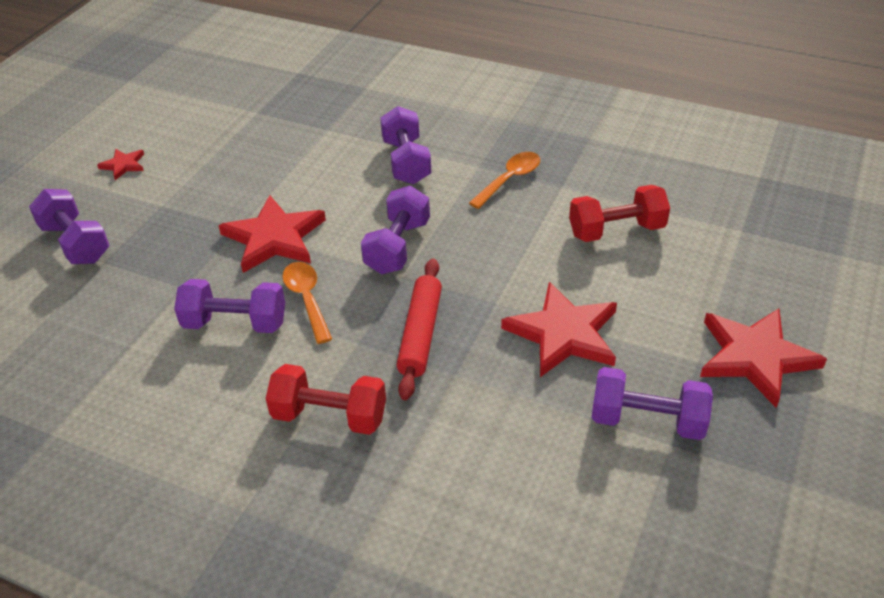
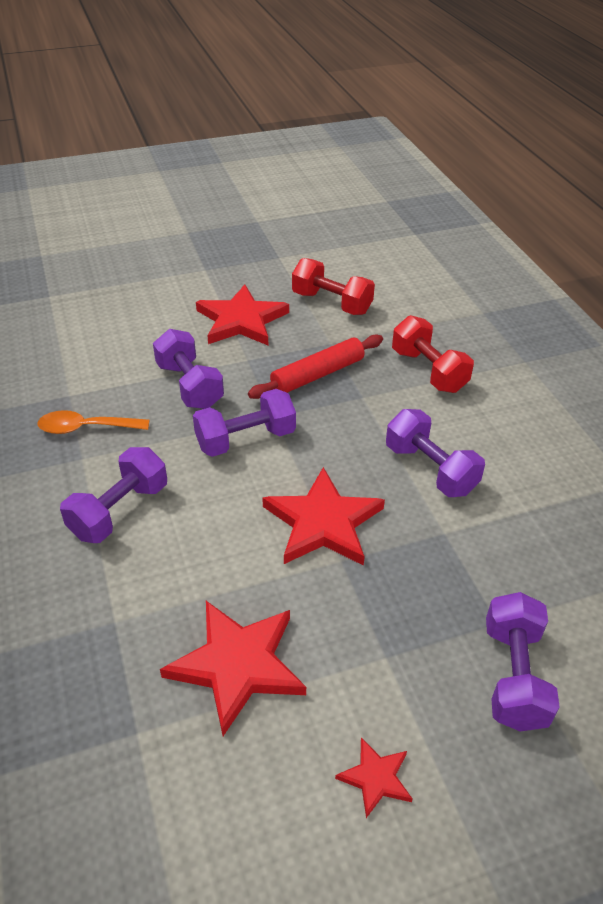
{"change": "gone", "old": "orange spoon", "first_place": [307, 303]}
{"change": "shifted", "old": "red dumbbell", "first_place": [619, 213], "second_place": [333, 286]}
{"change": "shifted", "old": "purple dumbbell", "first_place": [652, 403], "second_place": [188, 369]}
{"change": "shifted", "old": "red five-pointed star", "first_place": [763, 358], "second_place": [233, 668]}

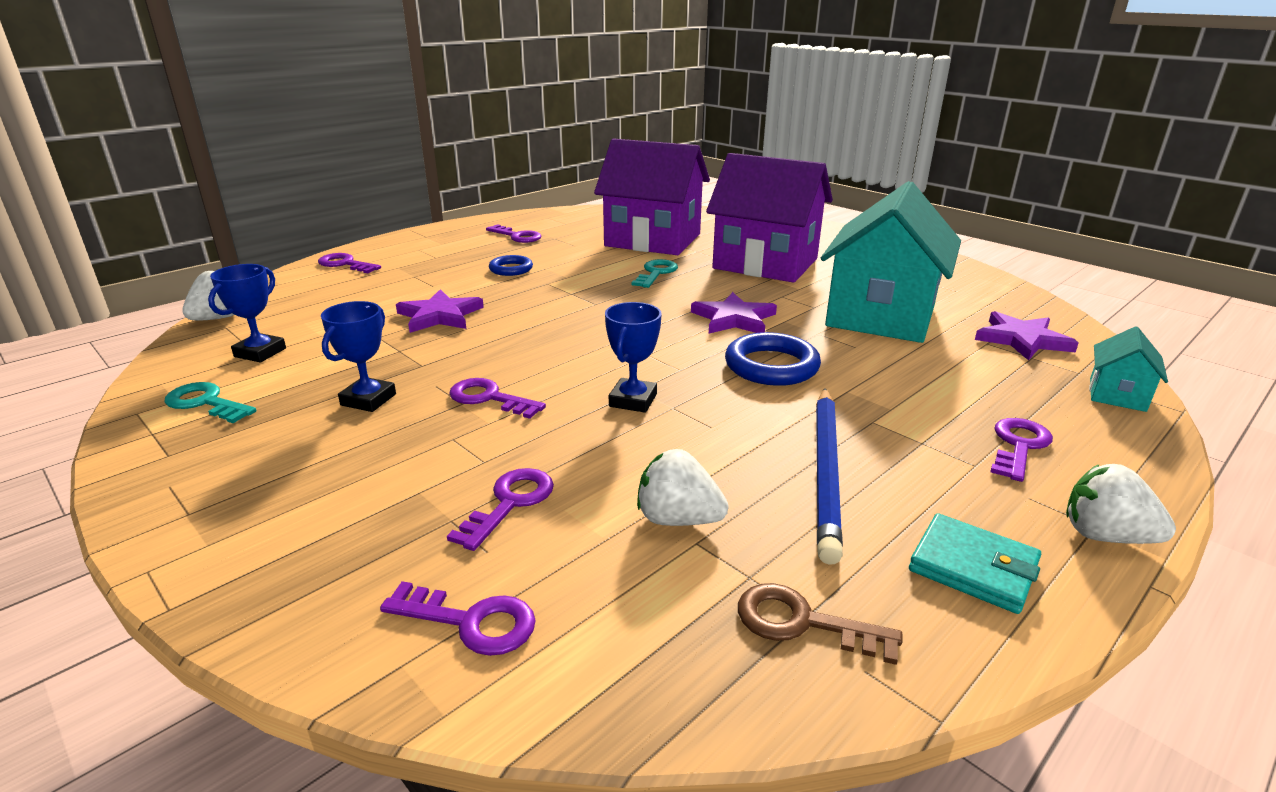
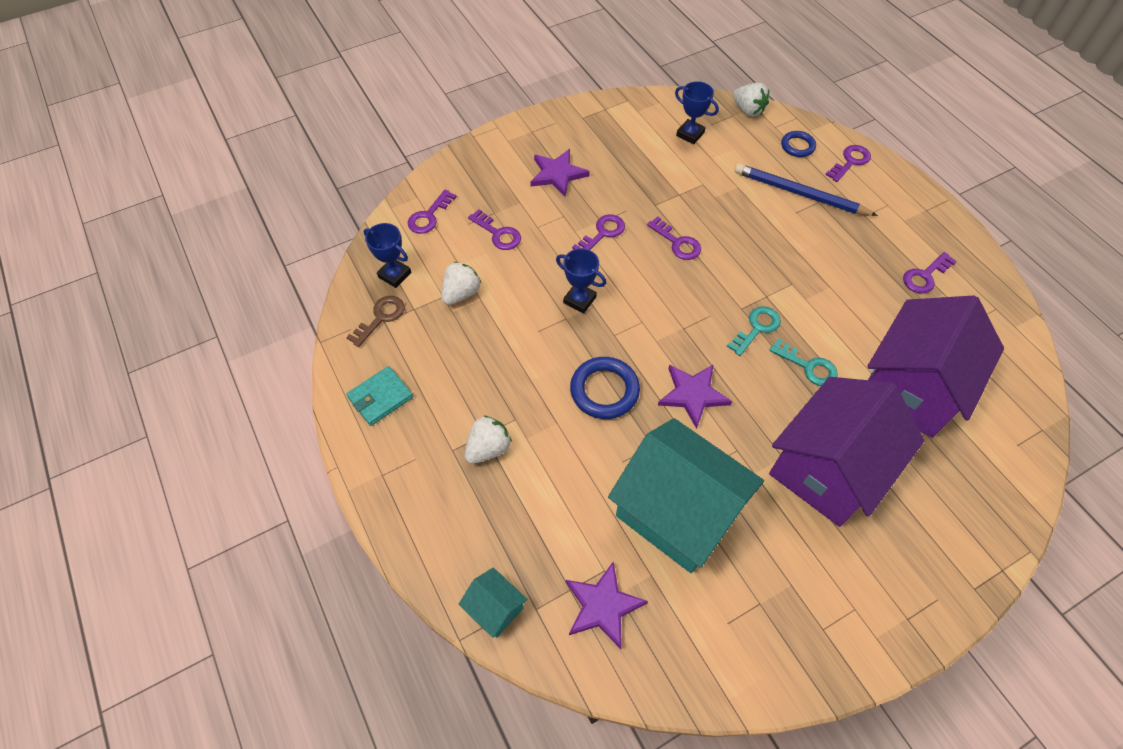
{"change": "shifted", "old": "aqua key", "first_place": [210, 402], "second_place": [754, 331]}
{"change": "shifted", "old": "royal blue trophy", "first_place": [358, 356], "second_place": [387, 255]}
{"change": "shifted", "old": "purple five-pointed star", "first_place": [440, 311], "second_place": [560, 172]}
{"change": "shifted", "old": "royal blue hoop", "first_place": [511, 265], "second_place": [798, 144]}
{"change": "shifted", "old": "royal blue pencil", "first_place": [829, 476], "second_place": [806, 189]}
{"change": "shifted", "old": "purple key", "first_place": [1022, 450], "second_place": [674, 238]}
{"change": "shifted", "old": "pure white berry", "first_place": [1121, 504], "second_place": [488, 439]}

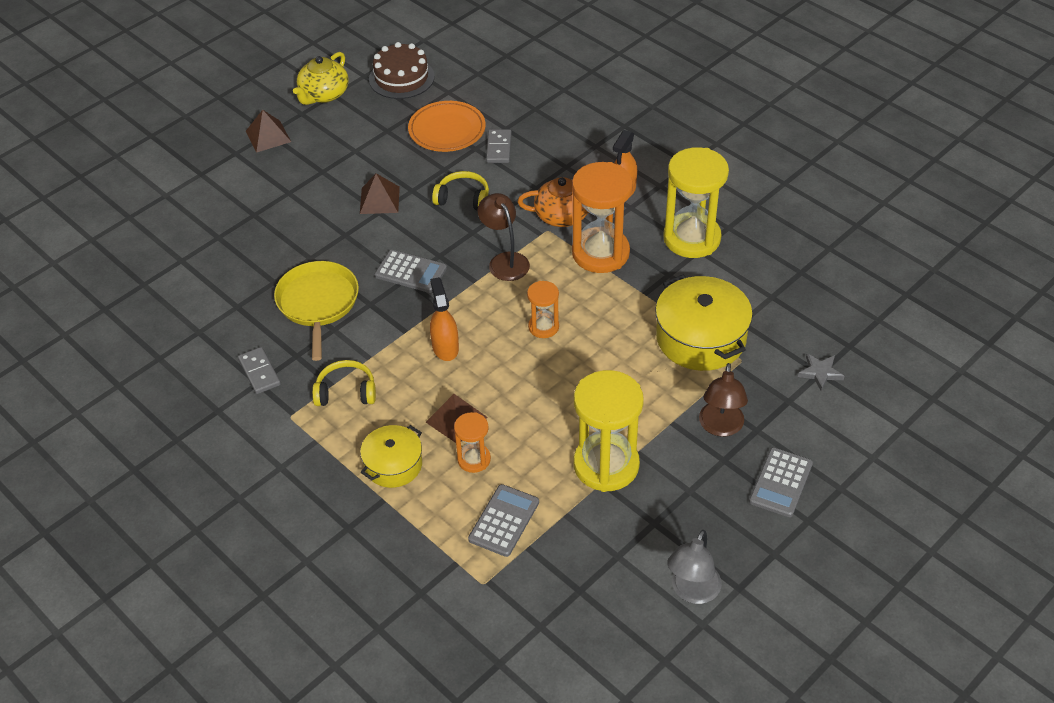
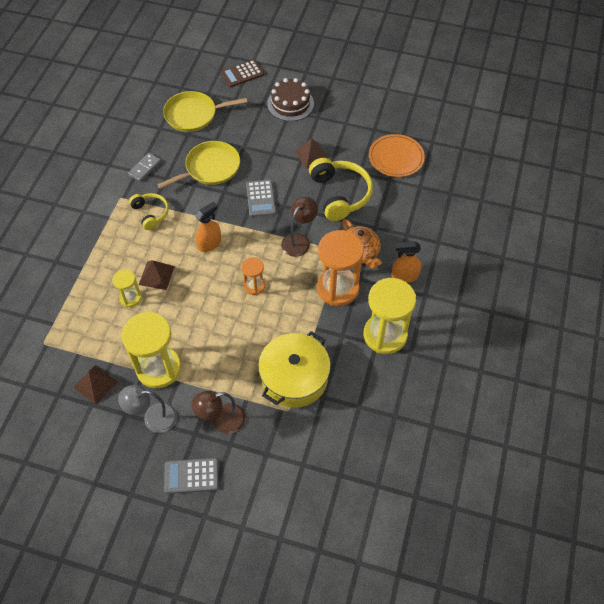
{"change": "gone", "old": "golden teapot", "first_place": [320, 78]}
{"change": "gone", "old": "golden cooking pot", "first_place": [391, 456]}
{"change": "gone", "old": "ash-grey adding machine", "first_place": [503, 520]}
{"change": "gone", "old": "ash-grey domino piece", "first_place": [498, 146]}
{"change": "gone", "old": "ash-grey five-pointed star", "first_place": [821, 372]}
{"change": "new", "new": "golden pan", "second_place": [205, 111]}
{"change": "new", "new": "brown adding machine", "second_place": [242, 73]}
{"change": "shifted", "old": "brown pyramid shape", "first_place": [268, 131], "second_place": [95, 385]}
{"change": "shifted", "old": "brown layer cake", "first_place": [402, 70], "second_place": [290, 99]}
{"change": "shifted", "old": "ash-grey reading lamp", "first_place": [694, 567], "second_place": [147, 409]}
{"change": "repainted", "old": "orange sand timer", "new": "golden sand timer", "first_place": [472, 442], "second_place": [127, 288]}
{"change": "scaled", "old": "golden headphones", "first_place": [460, 190], "second_place": [341, 189], "factor": 1.7}

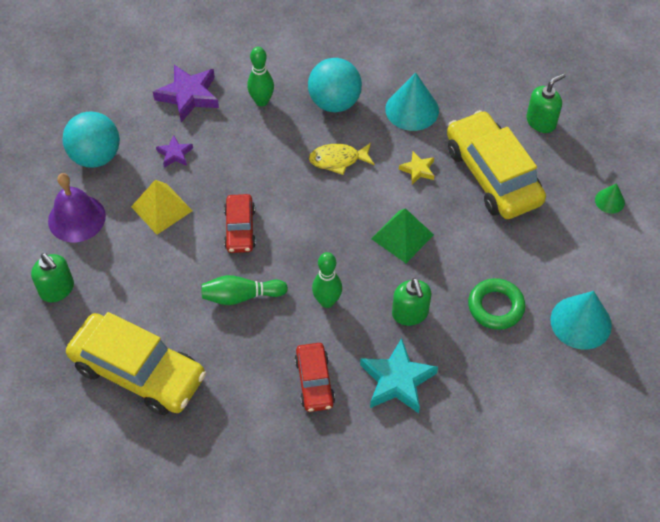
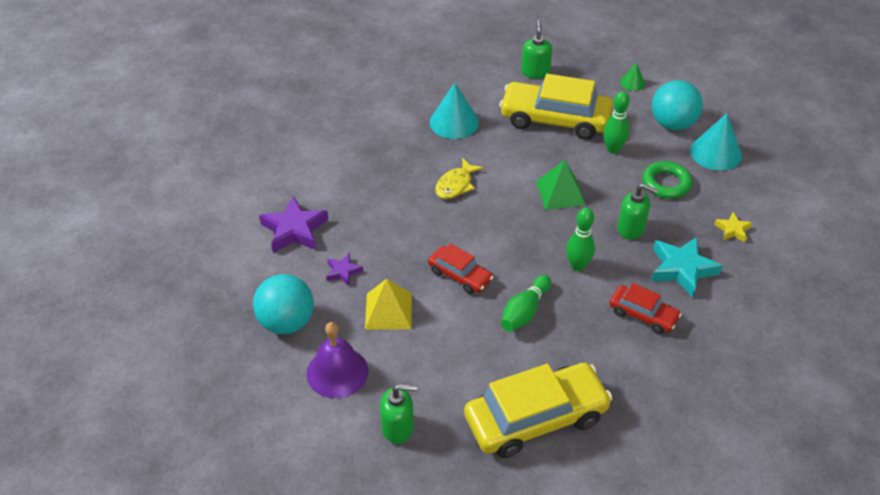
{"change": "shifted", "old": "green tenpin", "first_place": [260, 77], "second_place": [616, 122]}
{"change": "shifted", "old": "aqua play ball", "first_place": [335, 85], "second_place": [677, 105]}
{"change": "shifted", "old": "golden five-pointed star", "first_place": [416, 168], "second_place": [733, 227]}

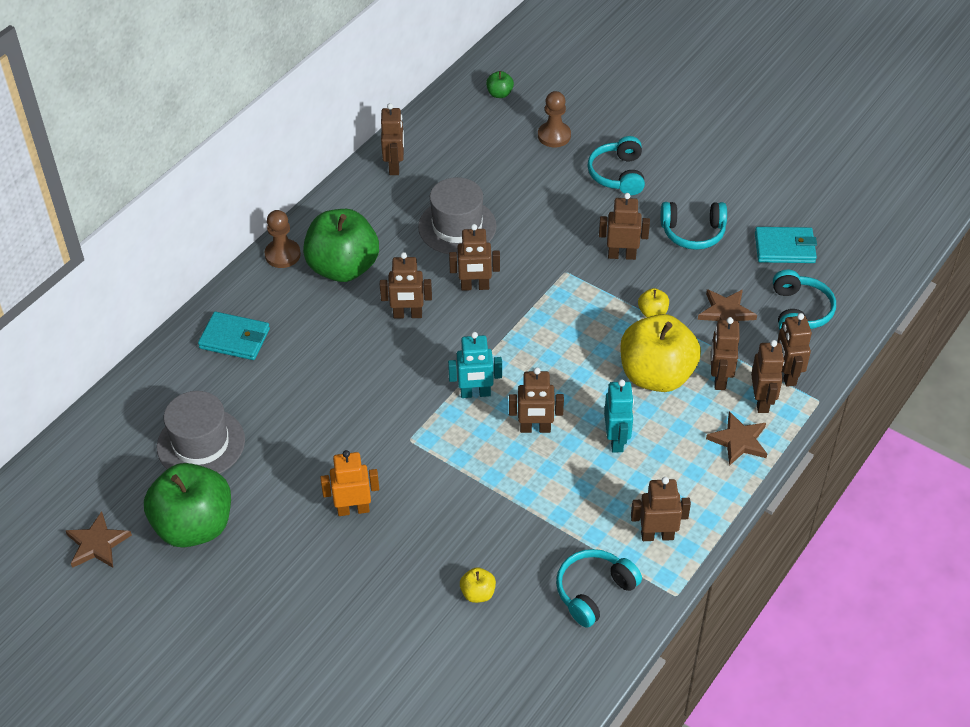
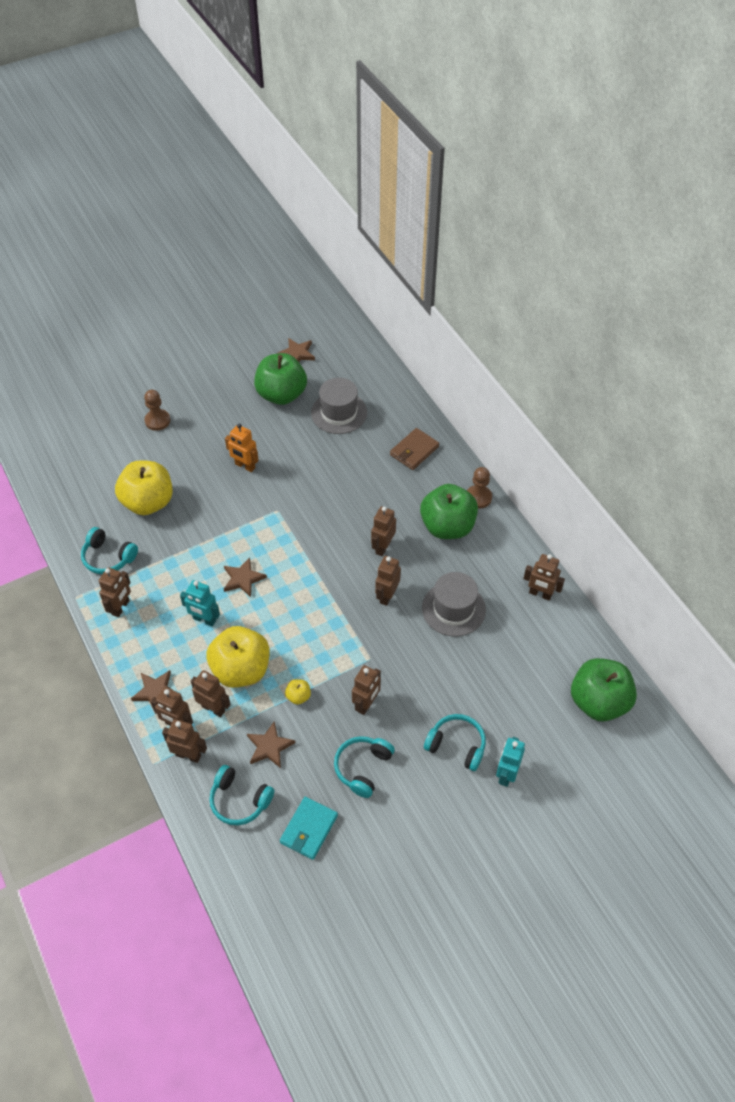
{"change": "shifted", "old": "aqua robot figure", "first_place": [475, 365], "second_place": [510, 762]}
{"change": "shifted", "old": "brown game pawn", "first_place": [554, 119], "second_place": [157, 410]}
{"change": "swapped", "old": "brown robot figure", "new": "brown five-pointed star", "first_place": [536, 400], "second_place": [245, 577]}
{"change": "repainted", "old": "aqua wallet", "new": "brown wallet", "first_place": [234, 335], "second_place": [414, 449]}
{"change": "rotated", "old": "orange robot figure", "first_place": [349, 483], "second_place": [242, 447], "degrees": 105}
{"change": "rotated", "old": "aqua headphones", "first_place": [599, 588], "second_place": [109, 550], "degrees": 135}
{"change": "scaled", "old": "golden apple", "first_place": [478, 585], "second_place": [144, 488], "factor": 2.46}
{"change": "scaled", "old": "green apple", "first_place": [500, 84], "second_place": [604, 689], "factor": 2.46}

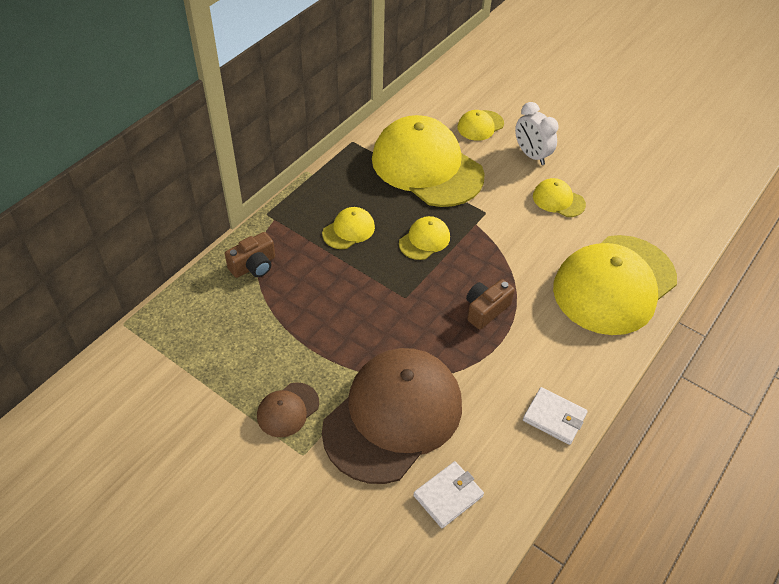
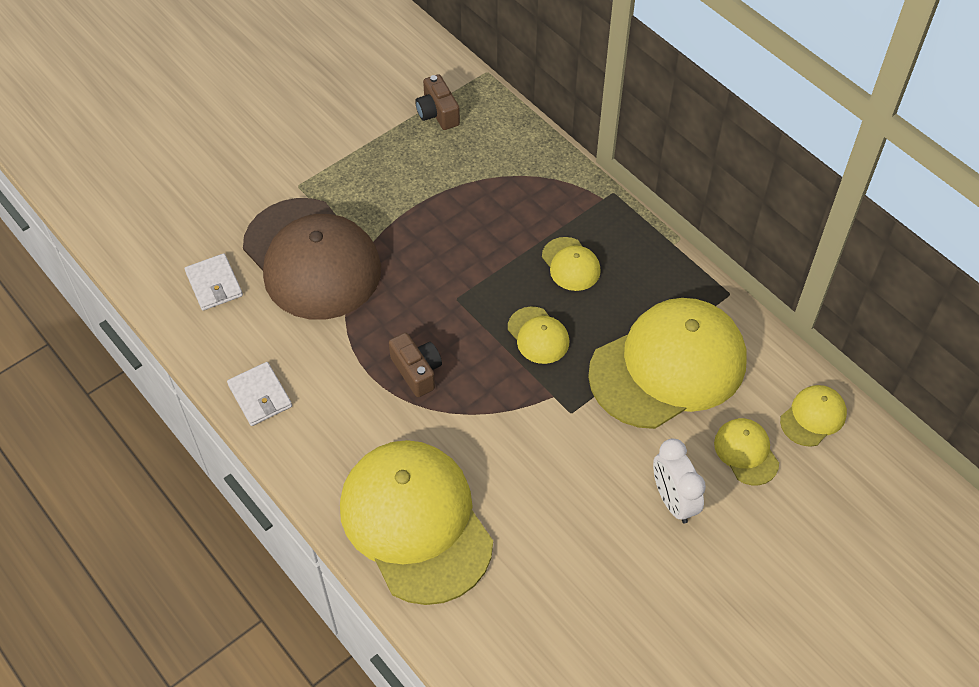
{"change": "gone", "old": "brown cap", "first_place": [288, 409]}
{"change": "shifted", "old": "brown camera", "first_place": [250, 255], "second_place": [437, 102]}
{"change": "shifted", "old": "golden cap", "first_place": [559, 197], "second_place": [813, 416]}
{"change": "rotated", "old": "pure white alarm clock", "first_place": [536, 133], "second_place": [679, 481], "degrees": -90}
{"change": "rotated", "old": "pure white wallet", "first_place": [555, 416], "second_place": [259, 394], "degrees": -75}

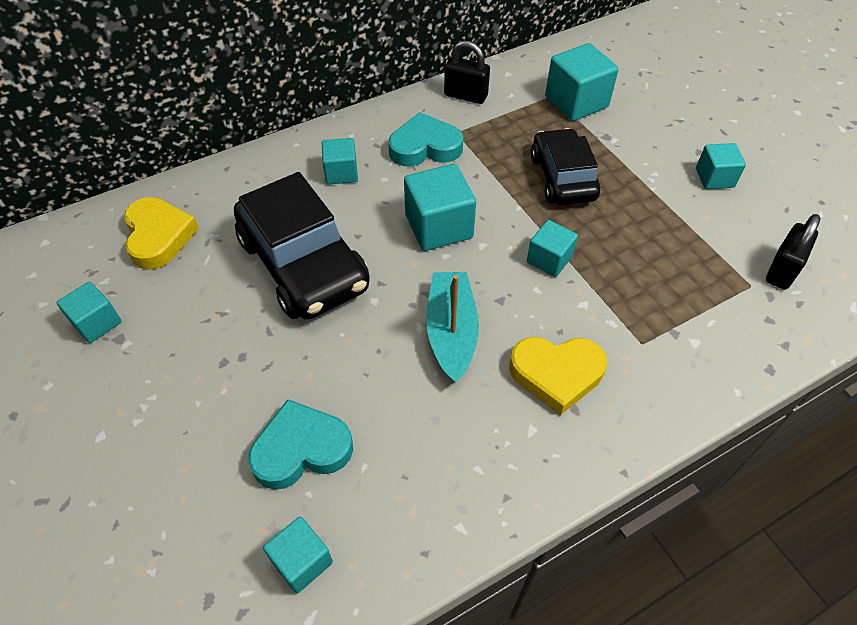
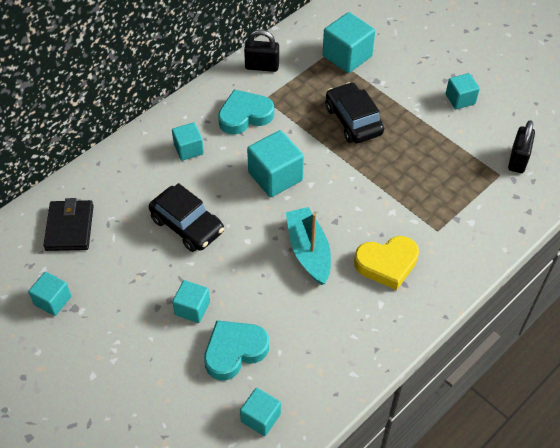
{"change": "shifted", "old": "aqua solid cube", "first_place": [552, 248], "second_place": [191, 301]}
{"change": "swapped", "old": "golden heart shape", "new": "black wallet", "first_place": [161, 233], "second_place": [68, 224]}
{"change": "scaled", "old": "black toy car", "first_place": [302, 246], "second_place": [186, 217], "factor": 0.65}

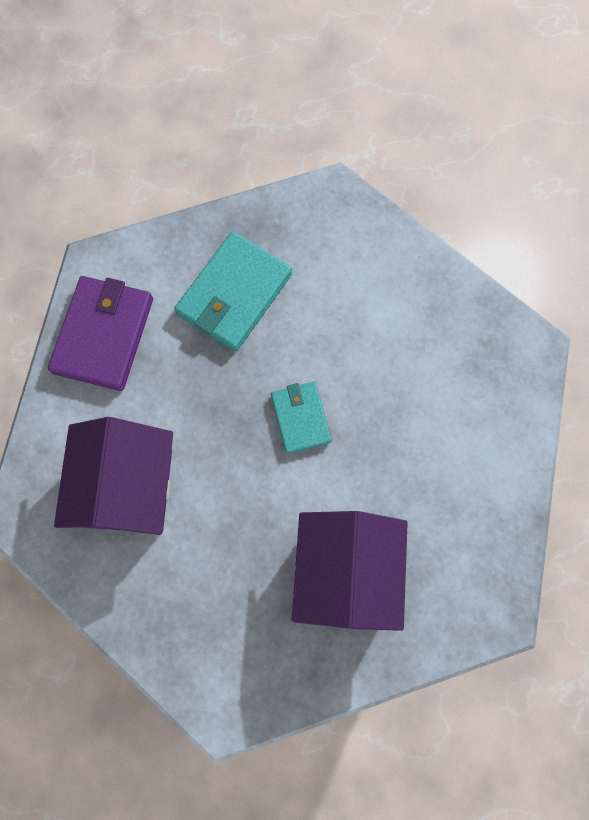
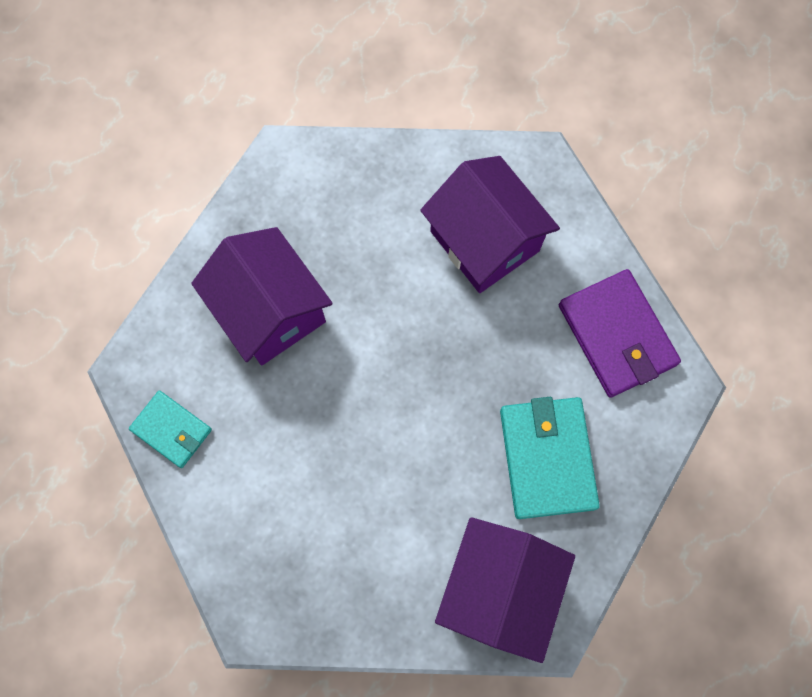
{"change": "new", "new": "purple toy house", "second_place": [505, 590]}
{"change": "shifted", "old": "aqua wallet", "first_place": [301, 418], "second_place": [170, 429]}

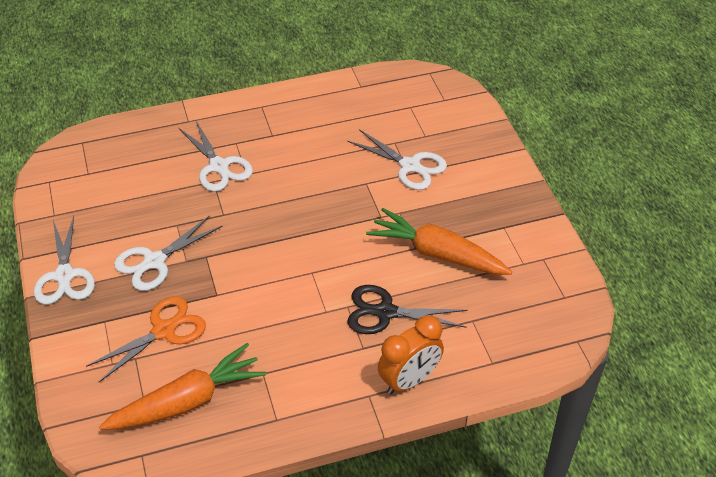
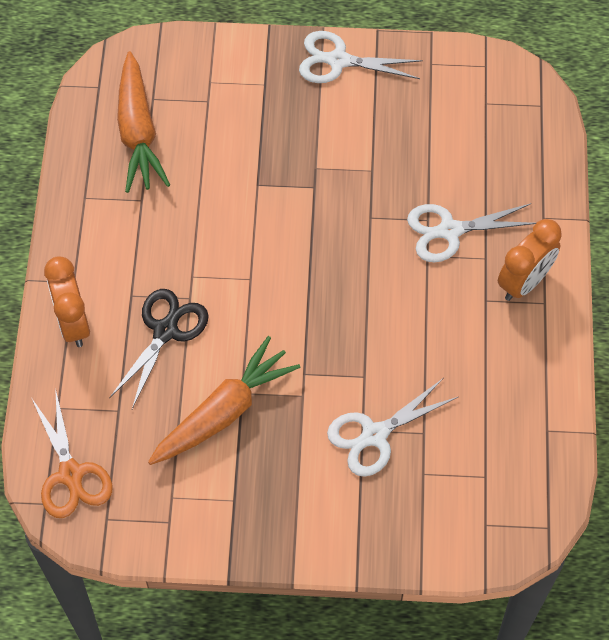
{"change": "gone", "old": "pure white scissors", "first_place": [168, 253]}
{"change": "new", "new": "orange alarm clock", "second_place": [530, 260]}
{"change": "shifted", "old": "orange scissors", "first_place": [146, 339], "second_place": [72, 453]}

